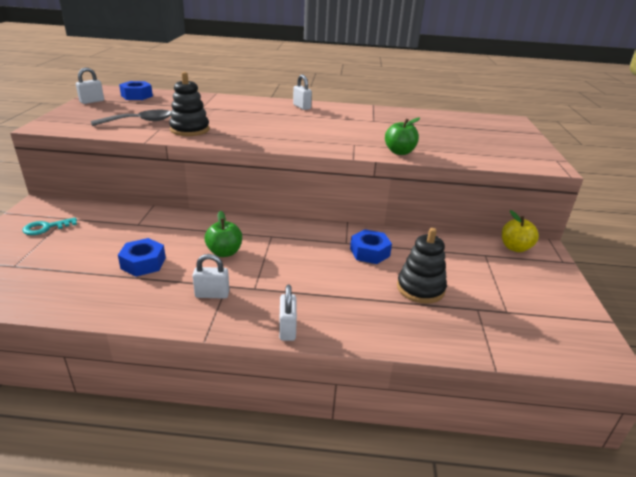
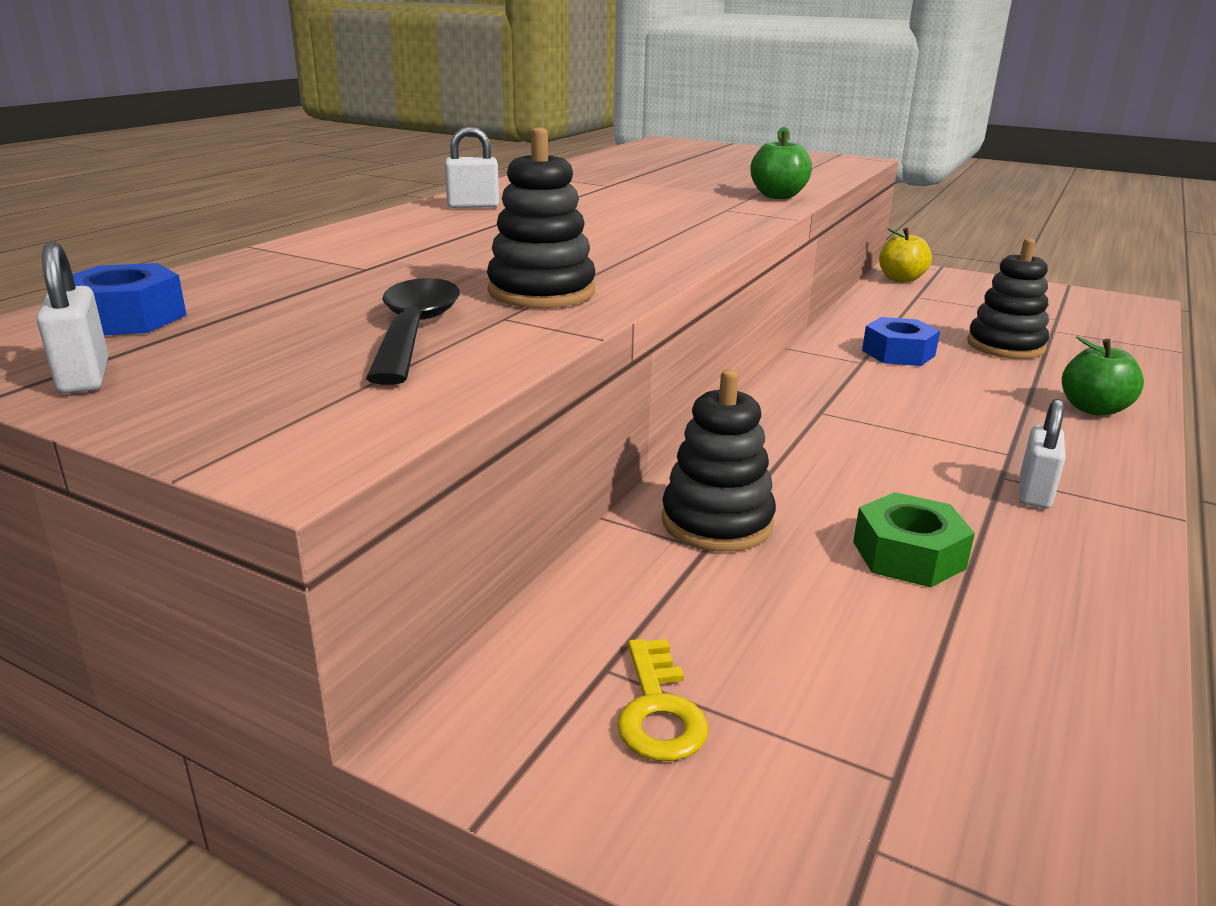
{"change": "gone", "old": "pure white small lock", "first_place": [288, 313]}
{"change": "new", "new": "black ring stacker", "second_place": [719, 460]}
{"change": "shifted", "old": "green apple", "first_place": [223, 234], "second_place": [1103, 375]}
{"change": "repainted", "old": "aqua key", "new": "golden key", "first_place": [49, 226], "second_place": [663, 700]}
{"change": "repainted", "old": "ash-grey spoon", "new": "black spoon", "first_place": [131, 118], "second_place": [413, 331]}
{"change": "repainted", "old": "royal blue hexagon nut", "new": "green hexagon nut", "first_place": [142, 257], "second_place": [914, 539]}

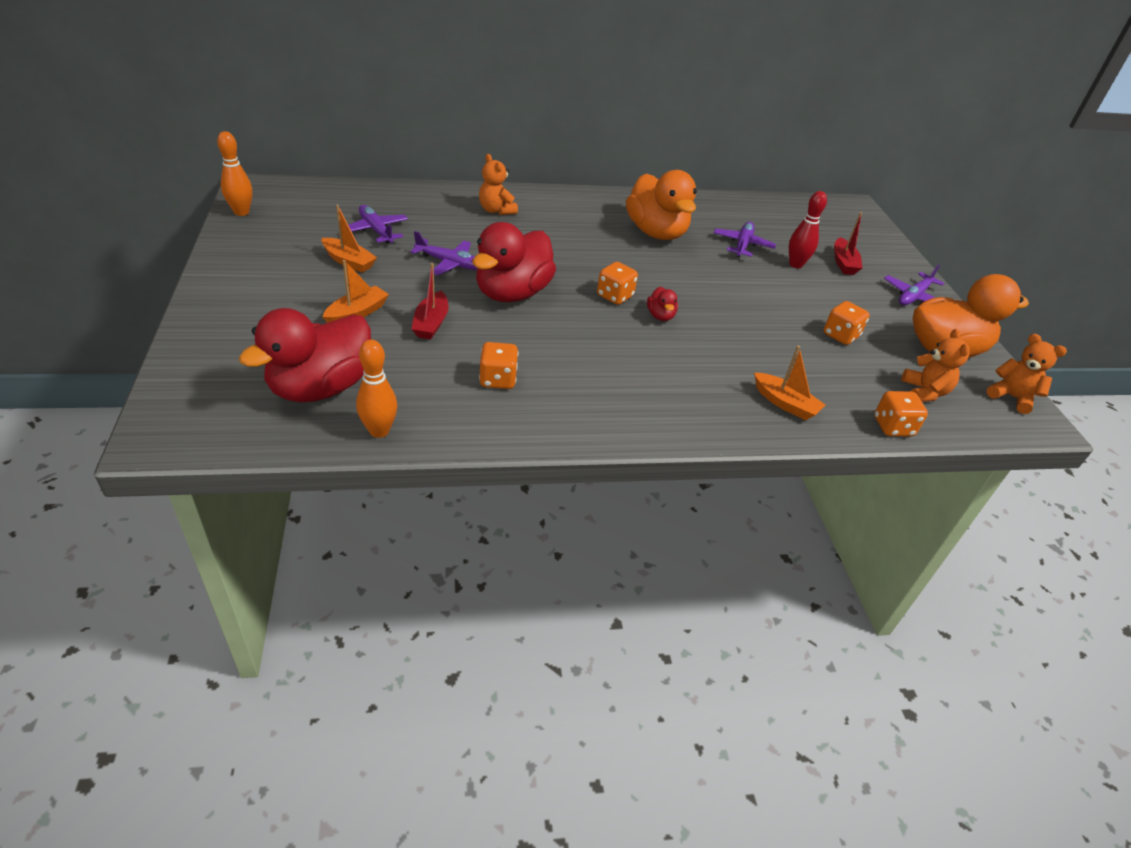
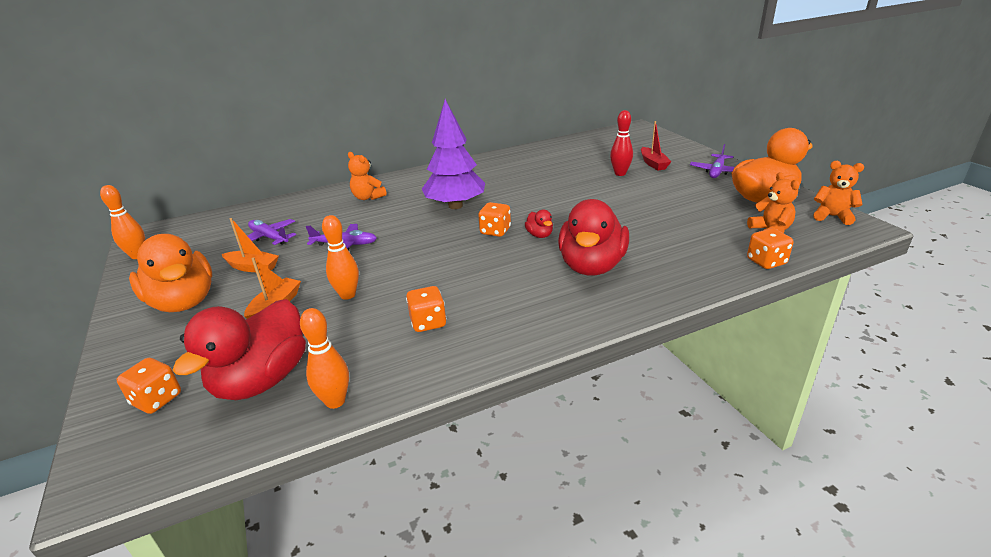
{"change": "gone", "old": "purple plane", "first_place": [744, 239]}
{"change": "gone", "old": "orange toy boat", "first_place": [789, 382]}
{"change": "new", "new": "purple fir tree", "second_place": [453, 154]}
{"change": "shifted", "old": "red duck", "first_place": [514, 262], "second_place": [593, 237]}
{"change": "shifted", "old": "orange duck", "first_place": [661, 205], "second_place": [170, 273]}
{"change": "shifted", "old": "orange dice", "first_place": [847, 323], "second_place": [149, 386]}
{"change": "swapped", "old": "red toy boat", "new": "orange tenpin", "first_place": [430, 301], "second_place": [340, 257]}

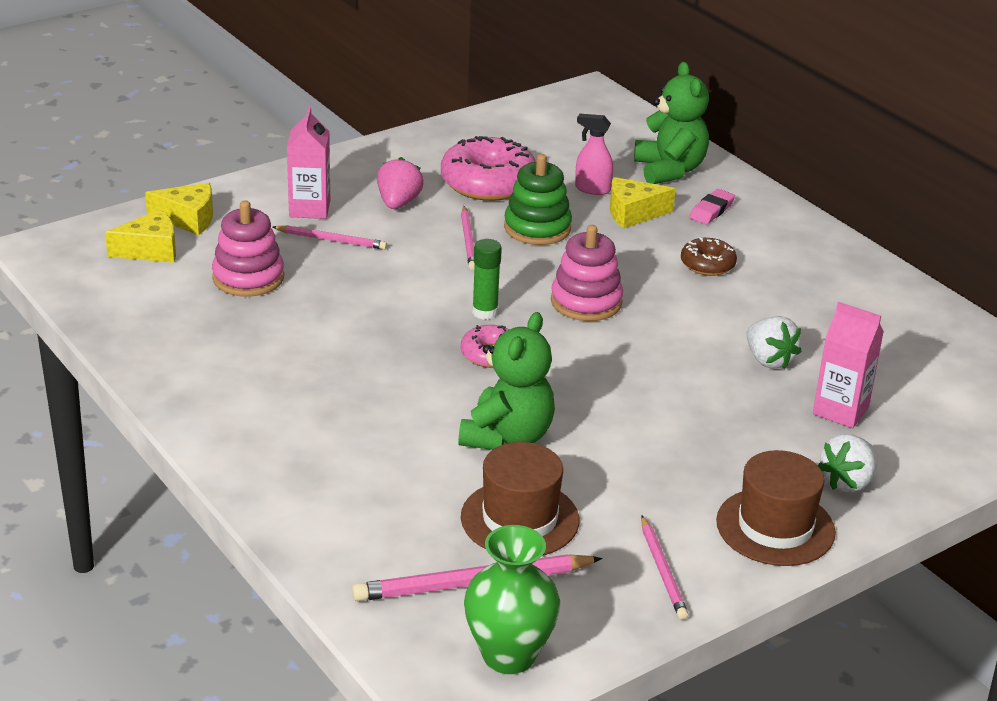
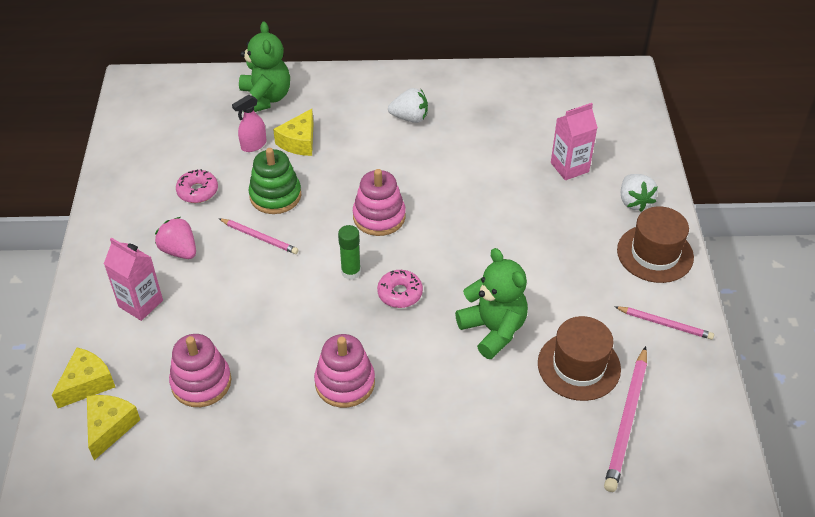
{"change": "gone", "old": "rose-pink pencil", "first_place": [330, 237]}
{"change": "gone", "old": "green tall vase", "first_place": [512, 599]}
{"change": "gone", "old": "brown glazed donut", "first_place": [709, 256]}
{"change": "gone", "old": "rose-pink pencil eraser", "first_place": [712, 206]}
{"change": "new", "new": "rose-pink ring stacker", "second_place": [344, 371]}
{"change": "shifted", "old": "pure white berry", "first_place": [774, 342], "second_place": [408, 105]}
{"change": "rotated", "old": "green stuffed bear", "first_place": [671, 123], "second_place": [264, 67], "degrees": 60}
{"change": "scaled", "old": "rose-pink glazed donut", "first_place": [488, 168], "second_place": [197, 186], "factor": 0.54}

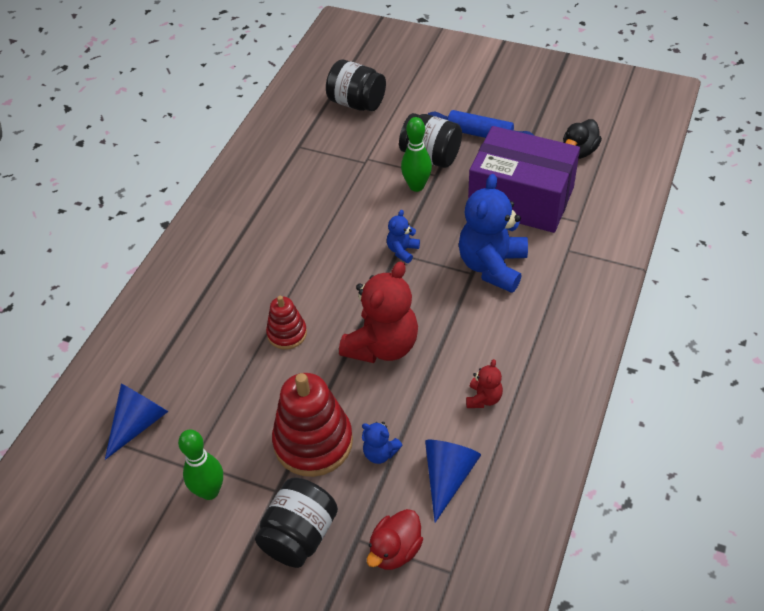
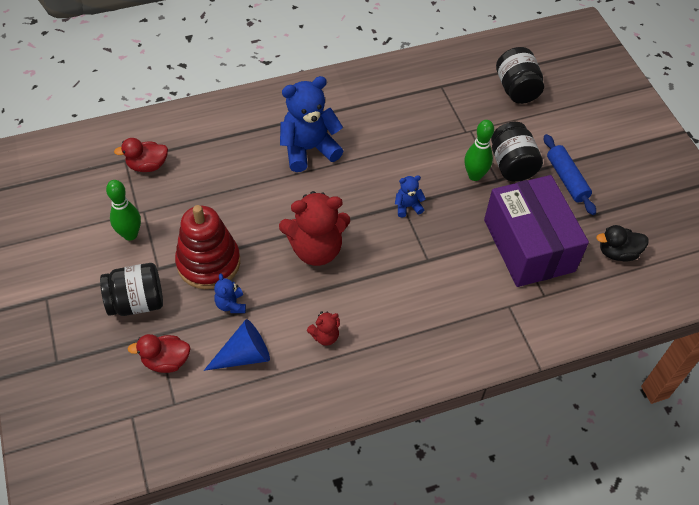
{"change": "gone", "old": "red ring stacker", "first_place": [286, 323]}
{"change": "shifted", "old": "royal blue stuffed bear", "first_place": [493, 233], "second_place": [311, 124]}
{"change": "swapped", "old": "royal blue cone", "new": "red duck", "first_place": [137, 421], "second_place": [141, 155]}

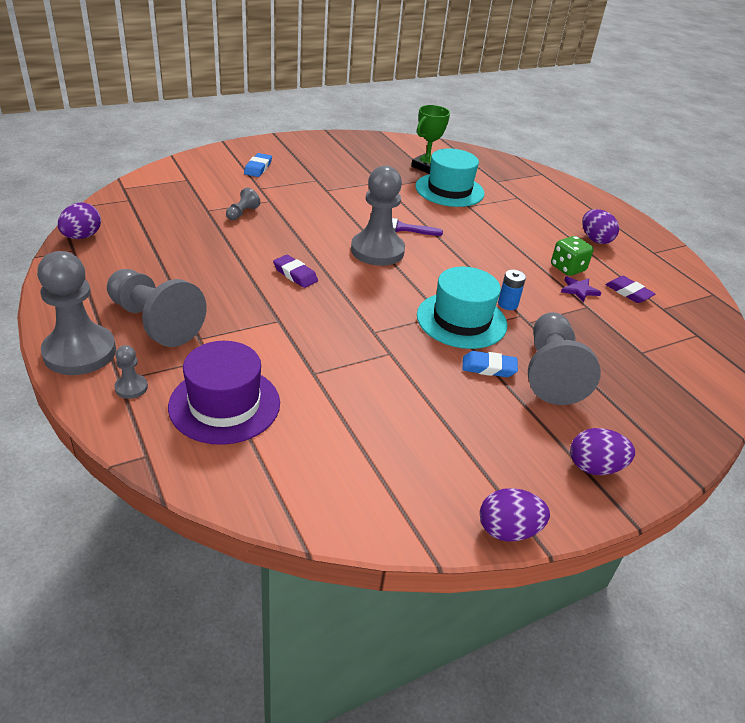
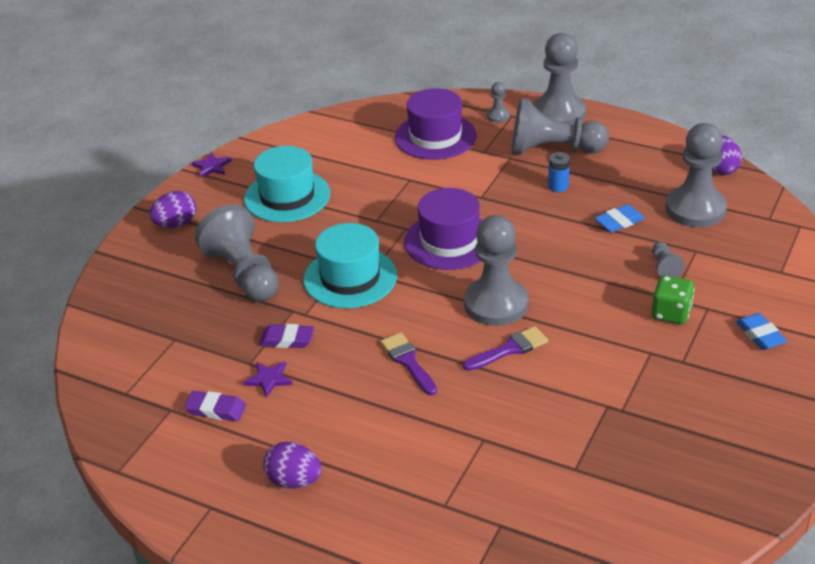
{"change": "gone", "old": "green trophy", "first_place": [430, 139]}
{"change": "new", "new": "purple brush", "second_place": [408, 364]}
{"change": "new", "new": "purple hat", "second_place": [443, 229]}
{"change": "new", "new": "ash-grey game pawn", "second_place": [696, 175]}
{"change": "shifted", "old": "purple pencil eraser", "first_place": [295, 271], "second_place": [286, 336]}
{"change": "shifted", "old": "aqua hat", "first_place": [450, 178], "second_place": [287, 184]}
{"change": "shifted", "old": "royal blue pencil eraser", "first_place": [490, 364], "second_place": [620, 218]}
{"change": "shifted", "old": "royal blue AA battery", "first_place": [512, 290], "second_place": [559, 172]}
{"change": "shifted", "old": "green dice", "first_place": [572, 256], "second_place": [673, 299]}
{"change": "swapped", "old": "purple egg", "new": "purple five-pointed star", "first_place": [515, 515], "second_place": [212, 165]}

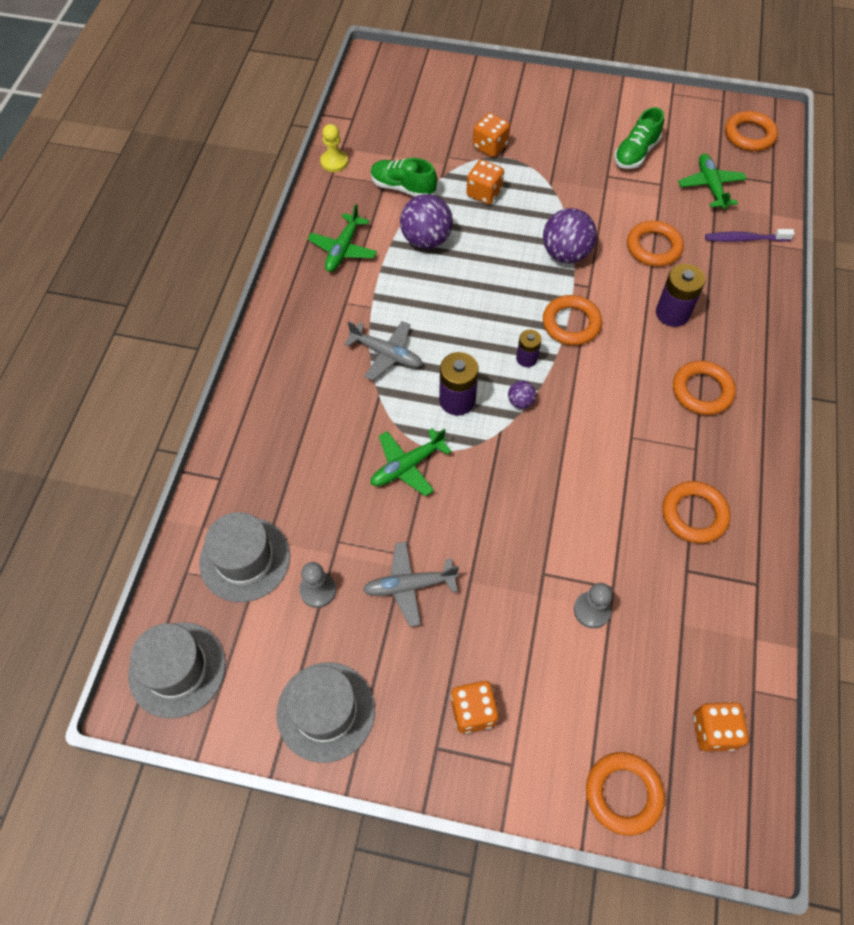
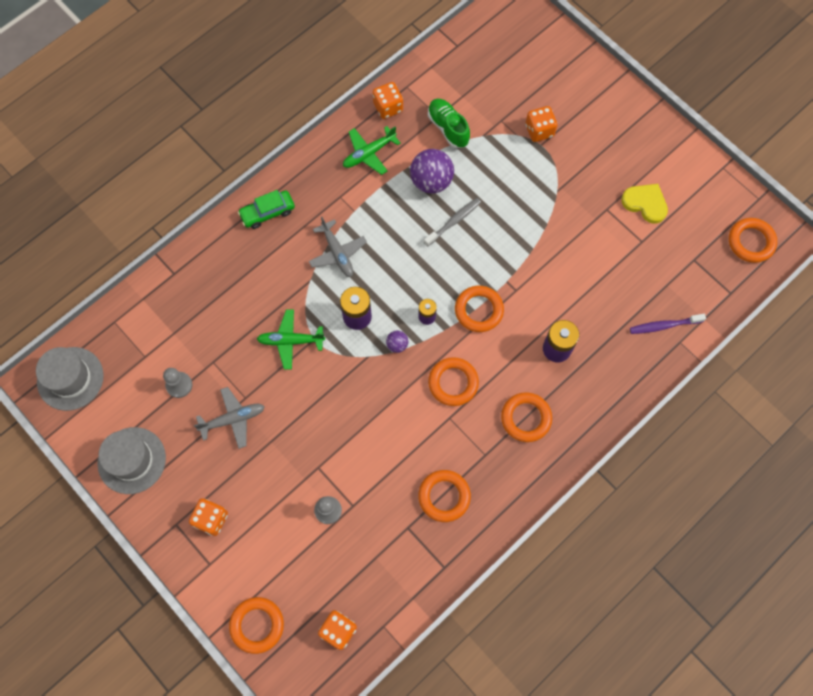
{"change": "gone", "old": "ash-grey hat", "first_place": [244, 557]}
{"change": "gone", "old": "golden game pawn", "first_place": [334, 148]}
{"change": "gone", "old": "purple play ball", "first_place": [570, 235]}
{"change": "gone", "old": "green plane", "first_place": [712, 181]}
{"change": "new", "new": "green toy car", "second_place": [266, 209]}
{"change": "new", "new": "ash-grey dental brush", "second_place": [452, 222]}
{"change": "shifted", "old": "orange dice", "first_place": [485, 181], "second_place": [388, 100]}
{"change": "shifted", "old": "orange hoop", "first_place": [655, 244], "second_place": [453, 381]}
{"change": "swapped", "old": "green lace-up shoe", "new": "golden heart shape", "first_place": [639, 138], "second_place": [644, 204]}
{"change": "rotated", "old": "ash-grey plane", "first_place": [411, 584], "second_place": [229, 418], "degrees": 135}
{"change": "rotated", "old": "purple dental brush", "first_place": [750, 235], "second_place": [668, 324], "degrees": -45}

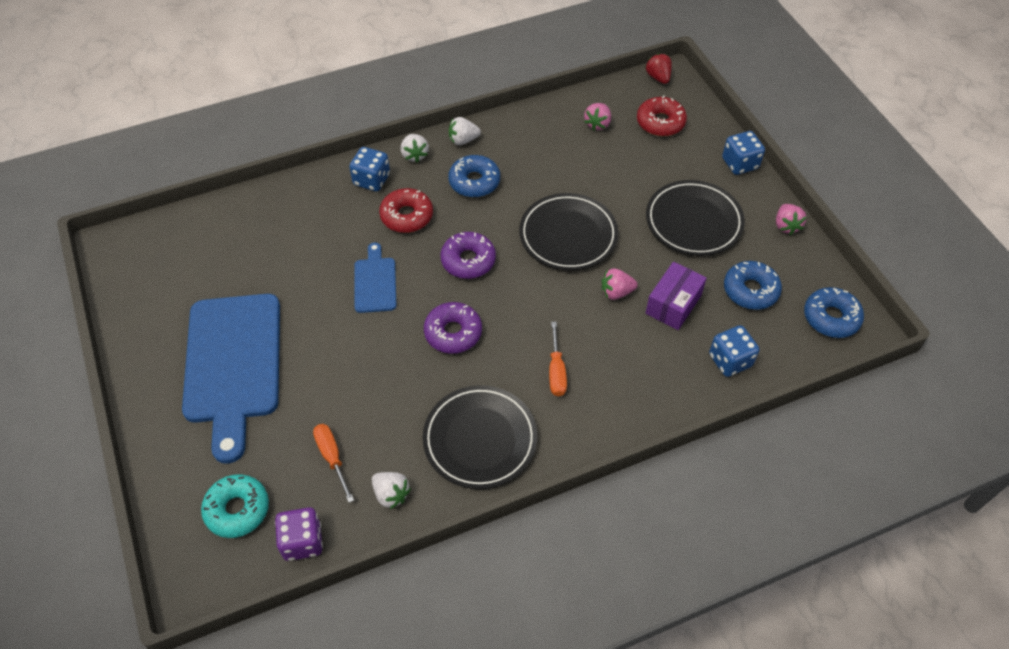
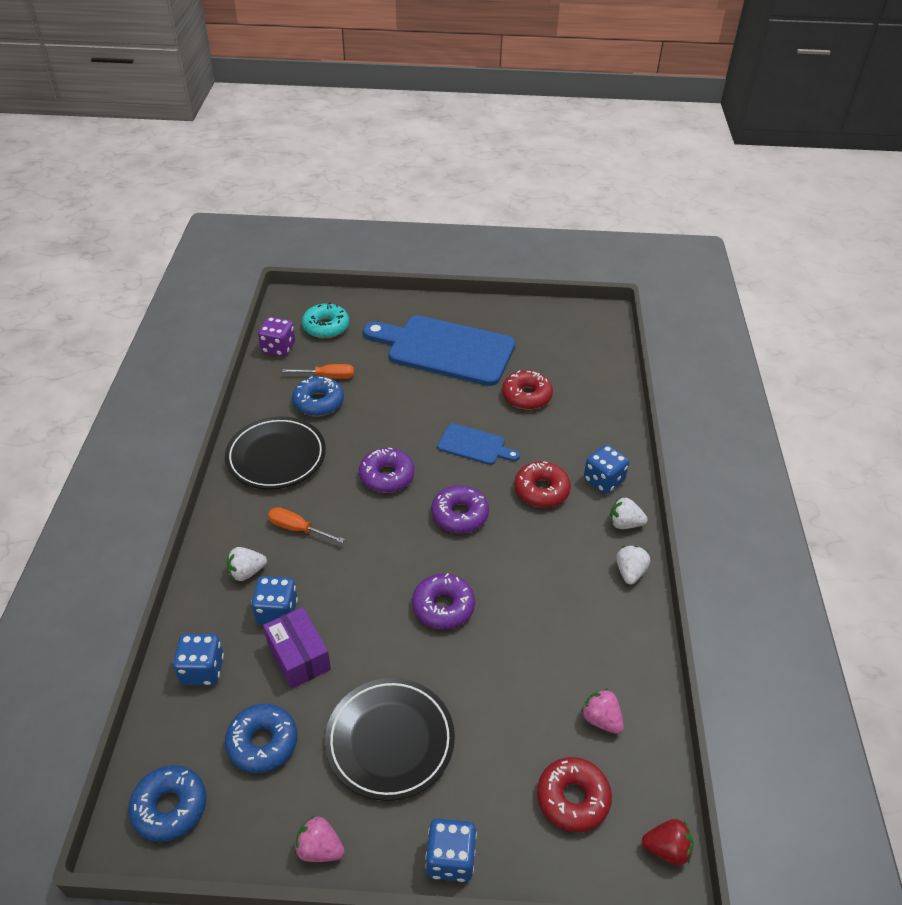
{"change": "gone", "old": "rose-pink berry", "first_place": [620, 284]}
{"change": "new", "new": "royal blue dice", "second_place": [274, 600]}
{"change": "new", "new": "red glazed donut", "second_place": [527, 390]}
{"change": "shifted", "old": "pure white berry", "first_place": [391, 490], "second_place": [247, 564]}
{"change": "shifted", "old": "royal blue glazed donut", "first_place": [474, 176], "second_place": [318, 396]}
{"change": "swapped", "old": "black plate", "new": "purple glazed donut", "first_place": [568, 232], "second_place": [443, 601]}

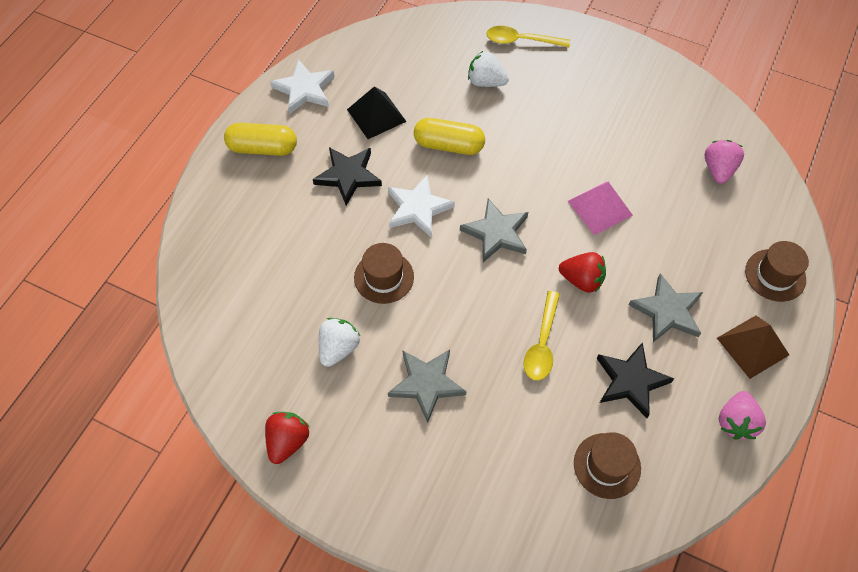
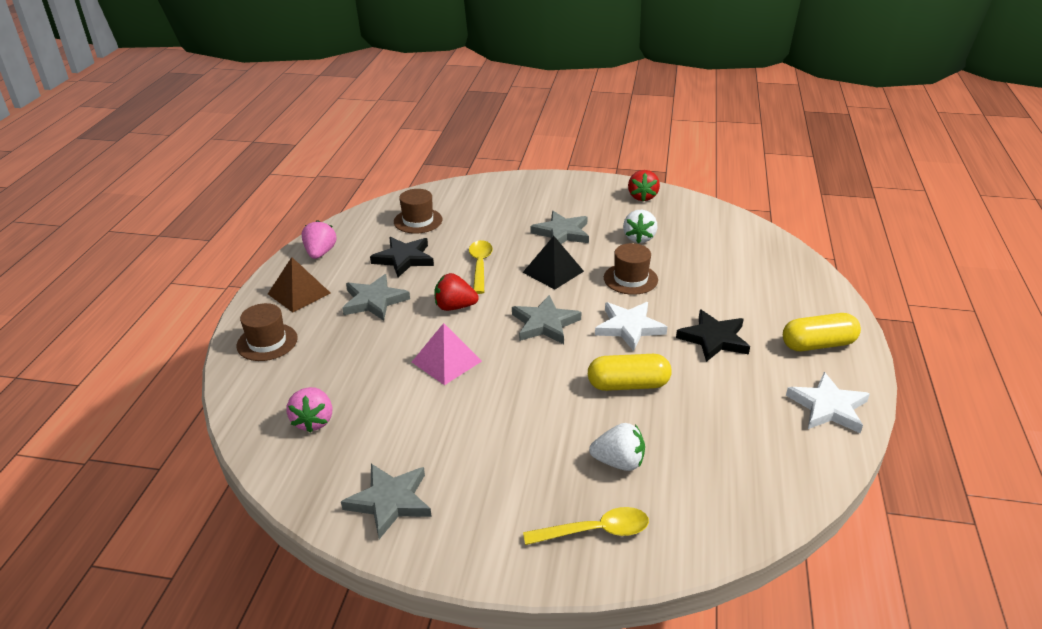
{"change": "new", "new": "ash-grey five-pointed star", "second_place": [386, 501]}
{"change": "shifted", "old": "black pyramid shape", "first_place": [377, 113], "second_place": [553, 262]}

